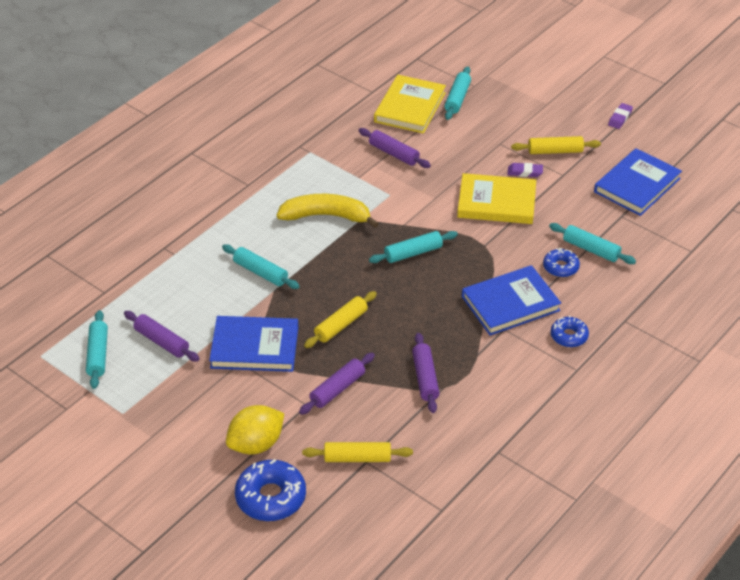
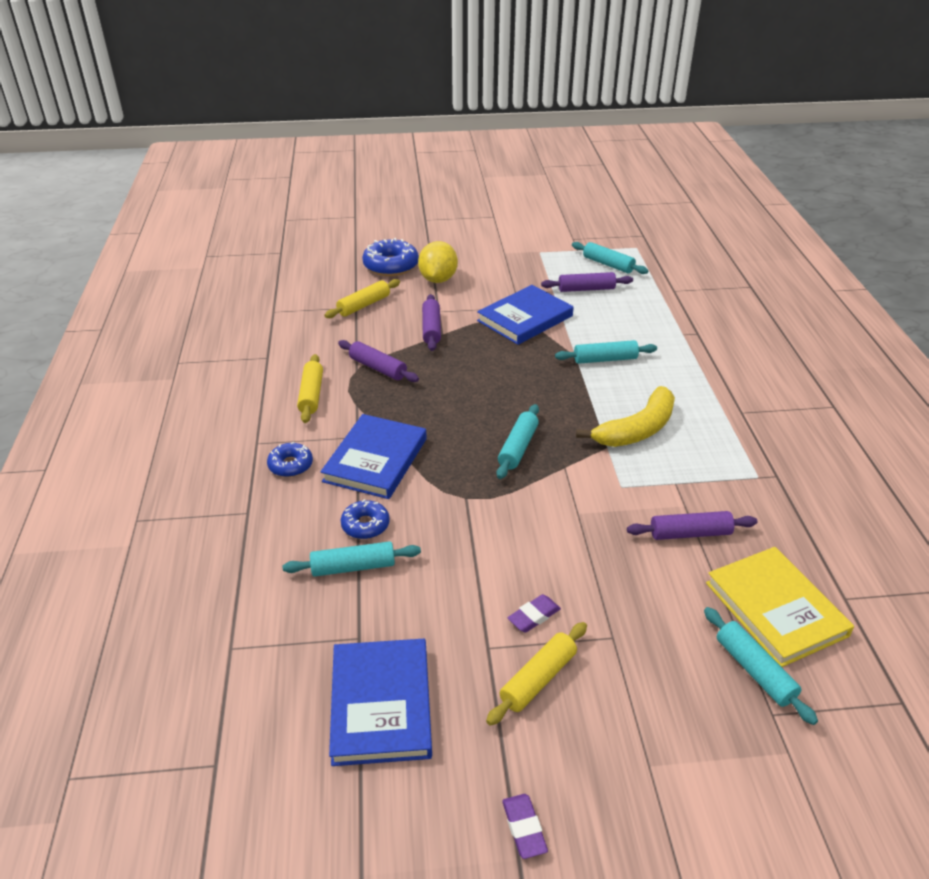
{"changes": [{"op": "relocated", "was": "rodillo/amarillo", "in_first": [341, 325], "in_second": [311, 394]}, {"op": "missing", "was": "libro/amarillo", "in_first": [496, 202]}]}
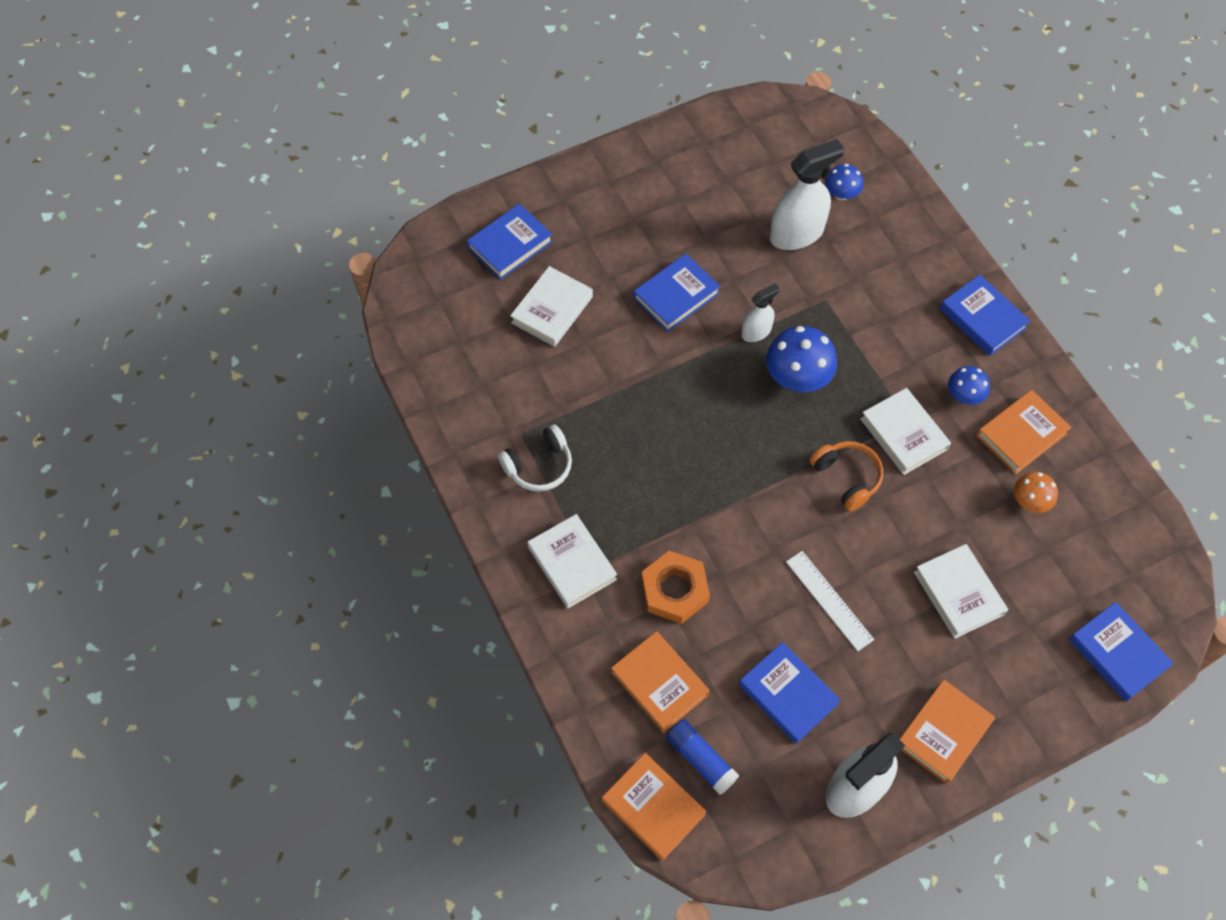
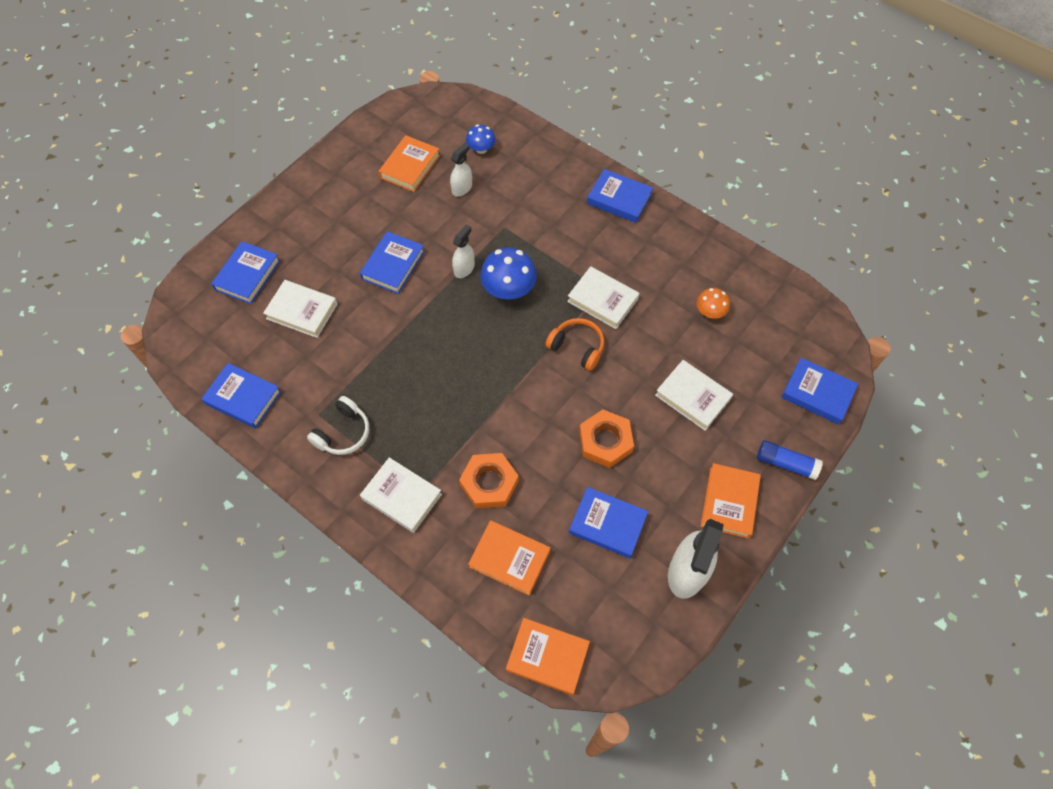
{"changes": [{"op": "spun", "was": "libro/blanco", "in_first": [552, 310], "in_second": [302, 311], "clockwise": -75}, {"op": "relocated", "was": "barra de pegamento/azul", "in_first": [700, 759], "in_second": [786, 463]}, {"op": "size", "was": "pulverizador/blanco", "in_first": [796, 234], "in_second": [462, 188], "ratio": 0.55}, {"op": "exchanged", "was": "regla/blanco", "now": "tuerca/naranja", "in_first": [829, 600], "in_second": [605, 441]}, {"op": "missing", "was": "seta/azul", "in_first": [964, 395]}, {"op": "relocated", "was": "libro/naranja", "in_first": [1021, 434], "in_second": [410, 166]}, {"op": "appeared", "now": "libro/azul", "in_second": [243, 398]}]}
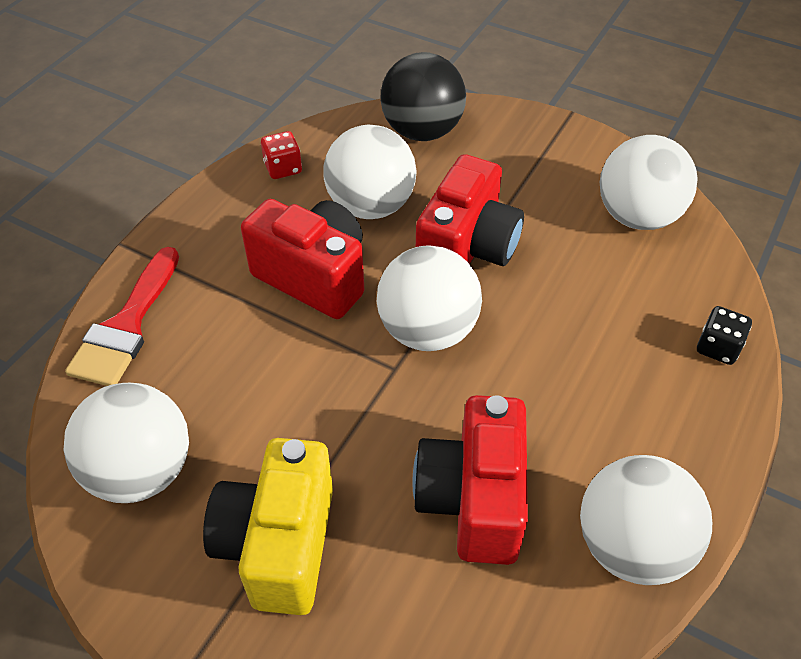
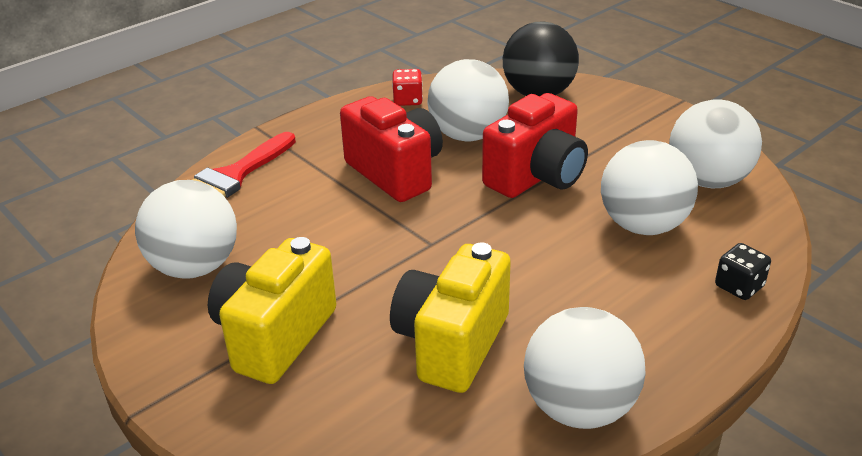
{"changes": [{"op": "relocated", "was": "pelota/blanco", "in_first": [427, 331], "in_second": [643, 225]}, {"op": "colour", "was": "cámara/rojo", "now": "cámara/amarillo", "in_first": [473, 500], "in_second": [451, 344]}]}
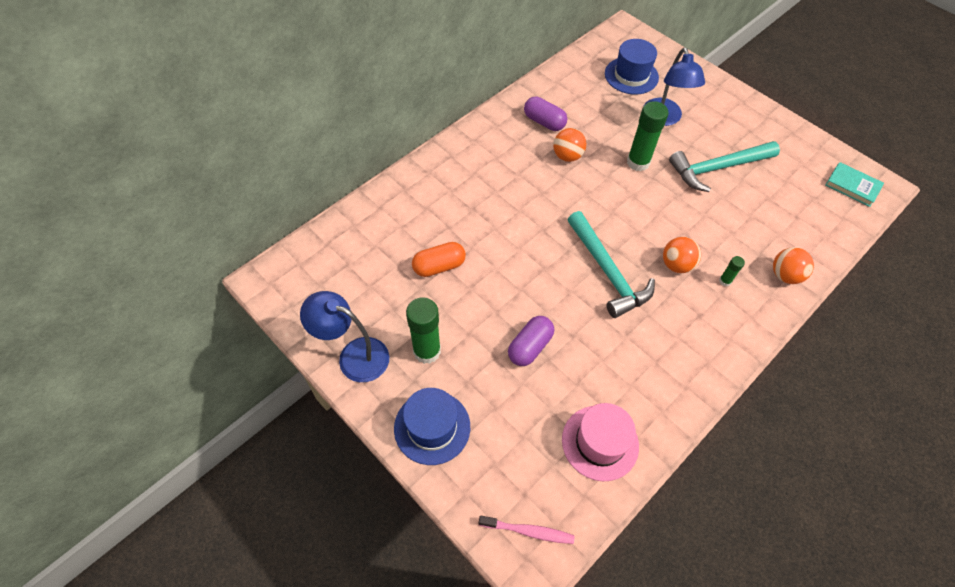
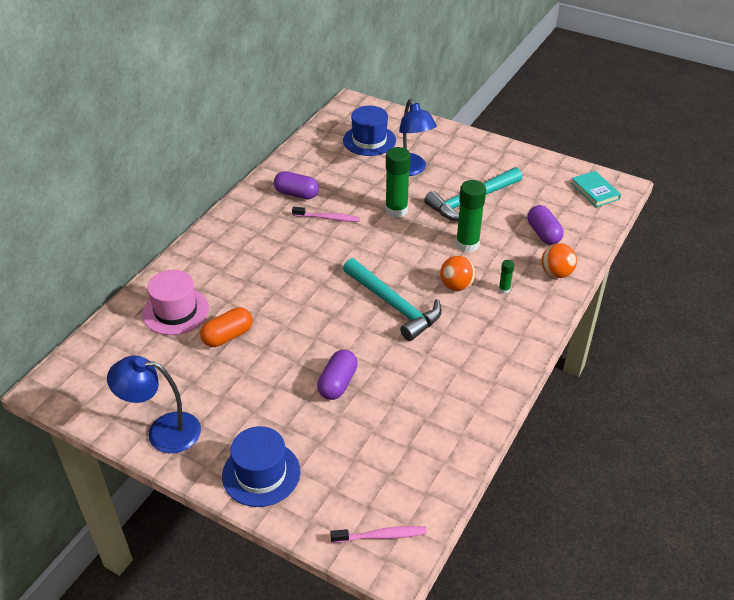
{"changes": [{"op": "relocated", "was": "barra de pegamento/verde", "in_first": [427, 351], "in_second": [467, 244]}, {"op": "exchanged", "was": "pelota/naranja", "now": "cepillo de dientes/rosa", "in_first": [567, 156], "in_second": [327, 218]}, {"op": "relocated", "was": "sombrero/rosa", "in_first": [600, 442], "in_second": [176, 311]}, {"op": "spun", "was": "libro/turquesa", "in_first": [852, 186], "in_second": [594, 191], "clockwise": 45}, {"op": "appeared", "now": "cápsula/morado", "in_second": [543, 234]}]}
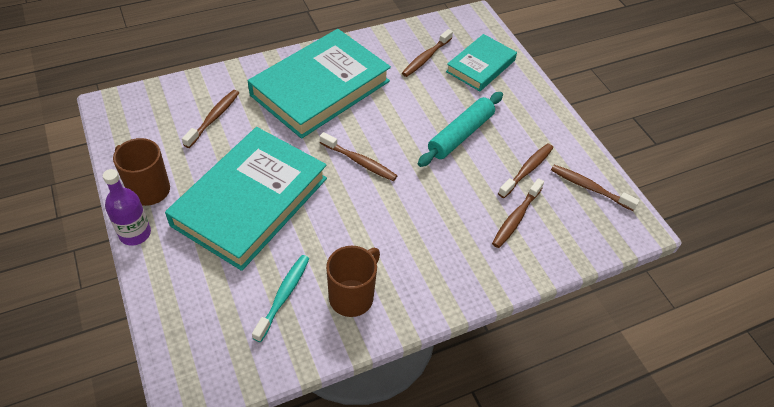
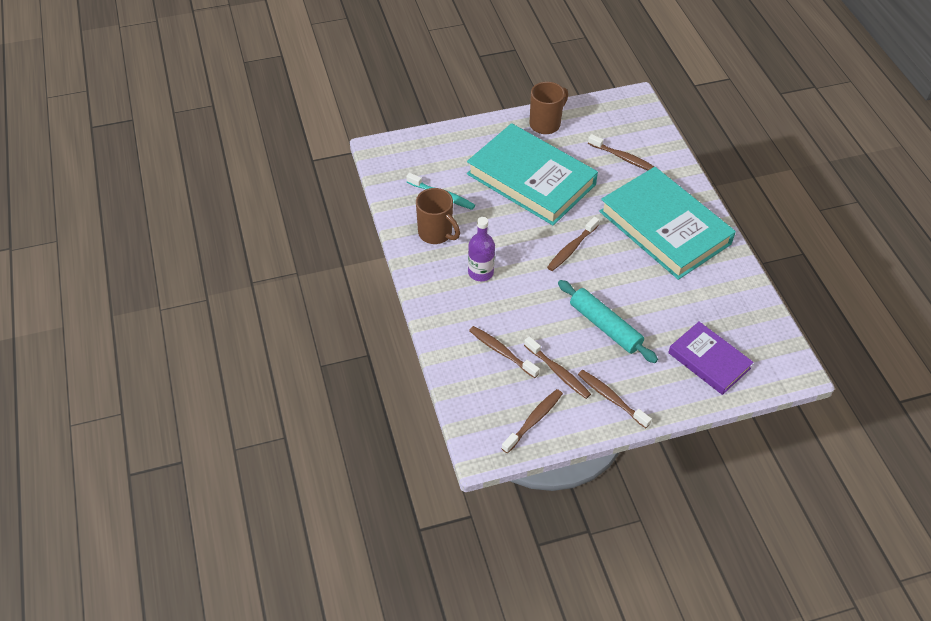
{"changes": [{"op": "relocated", "was": "botella/morado", "in_first": [135, 233], "in_second": [480, 272]}, {"op": "relocated", "was": "cepillo de dientes/marrón", "in_first": [426, 58], "in_second": [611, 398]}, {"op": "colour", "was": "libro/turquesa", "now": "libro/morado", "in_first": [480, 66], "in_second": [709, 360]}]}
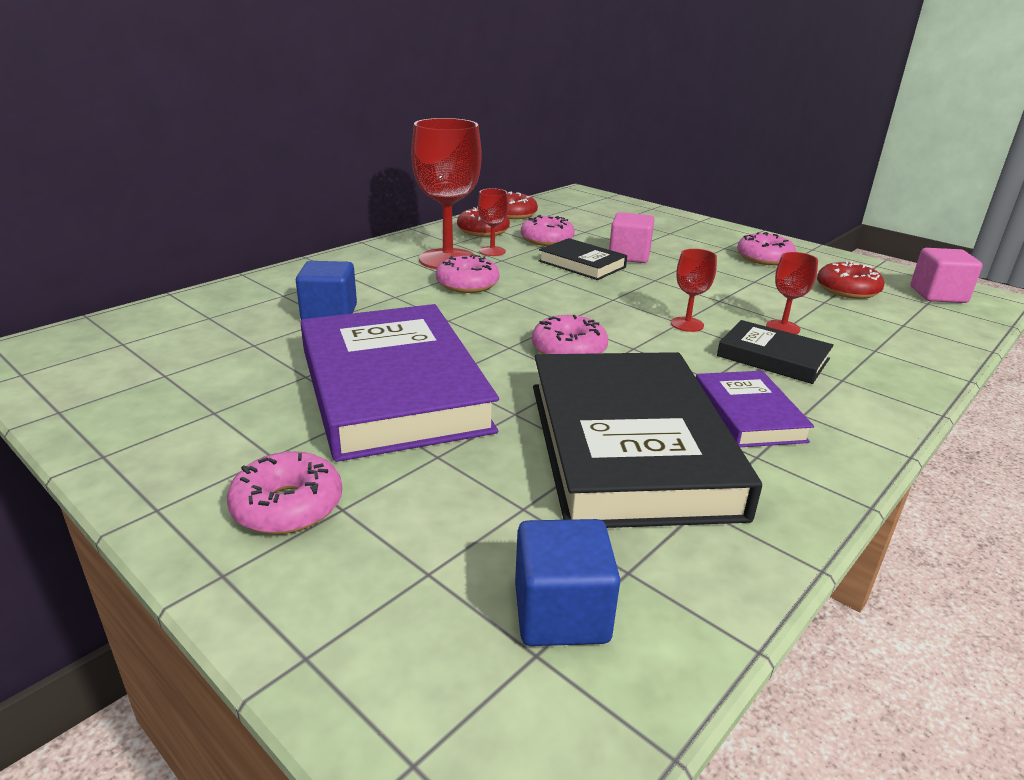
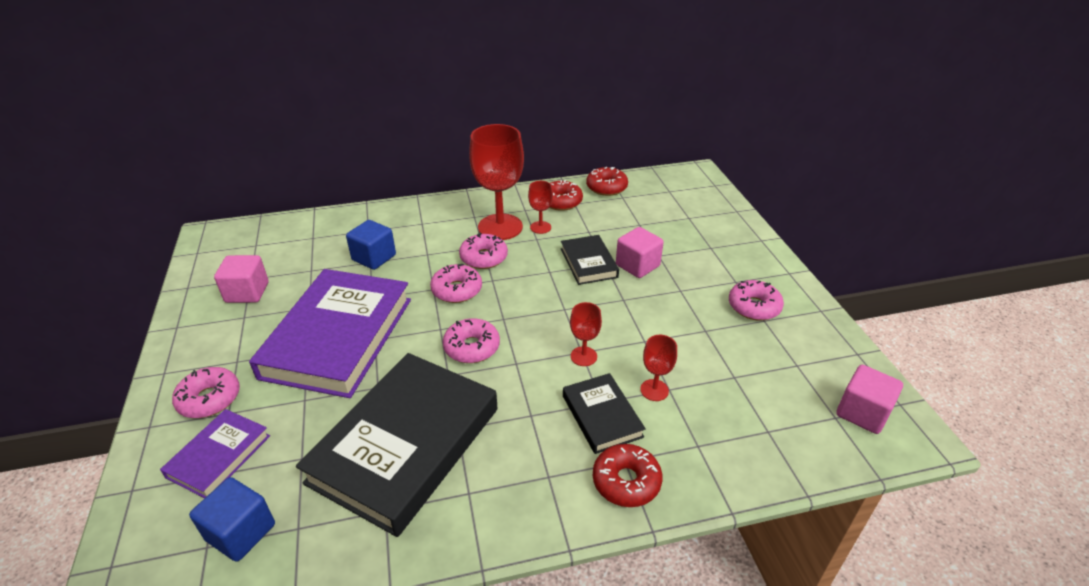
{"changes": [{"op": "relocated", "was": "rosquilla/rosa", "in_first": [547, 240], "in_second": [457, 290]}, {"op": "relocated", "was": "libro/morado", "in_first": [747, 415], "in_second": [219, 456]}, {"op": "relocated", "was": "rosquilla/rojo", "in_first": [847, 290], "in_second": [626, 481]}, {"op": "appeared", "now": "cubo/rosa", "in_second": [247, 292]}]}
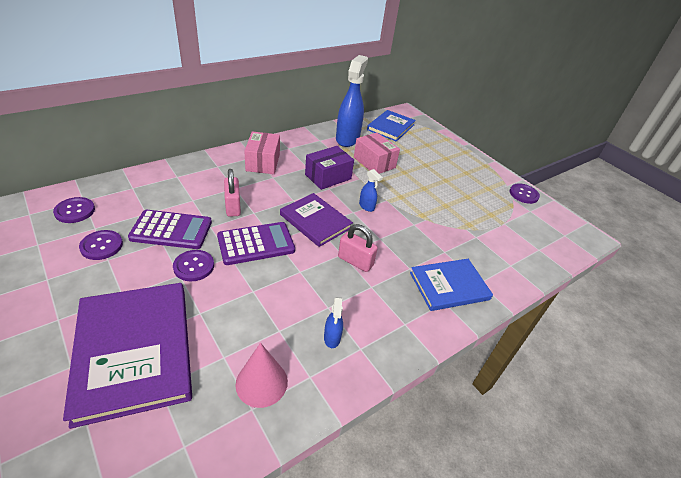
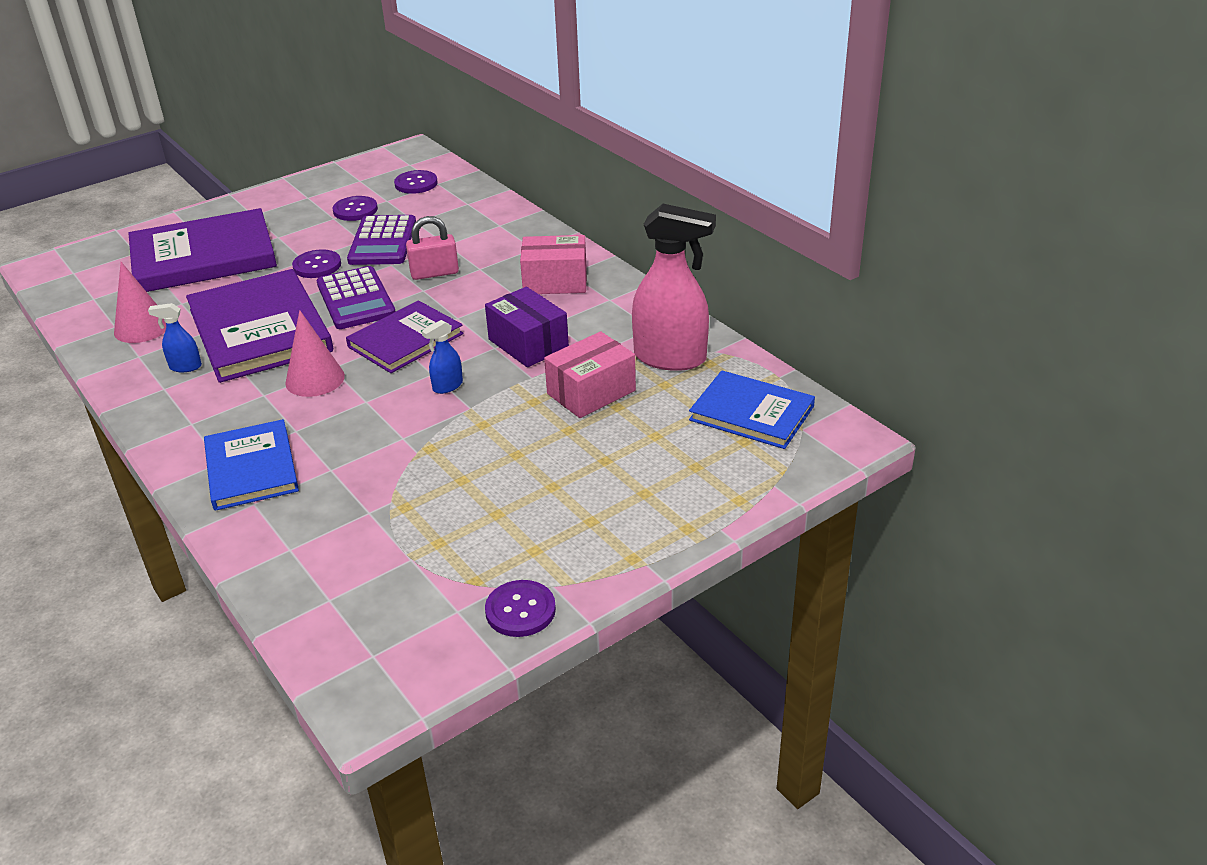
{"changes": [{"op": "colour", "was": "pulverizador/azul", "now": "pulverizador/rosa", "in_first": [347, 139], "in_second": [670, 358]}, {"op": "exchanged", "was": "candado/rosa", "now": "cono/rosa", "in_first": [355, 261], "in_second": [315, 379]}, {"op": "appeared", "now": "libro/morado", "in_second": [260, 330]}]}
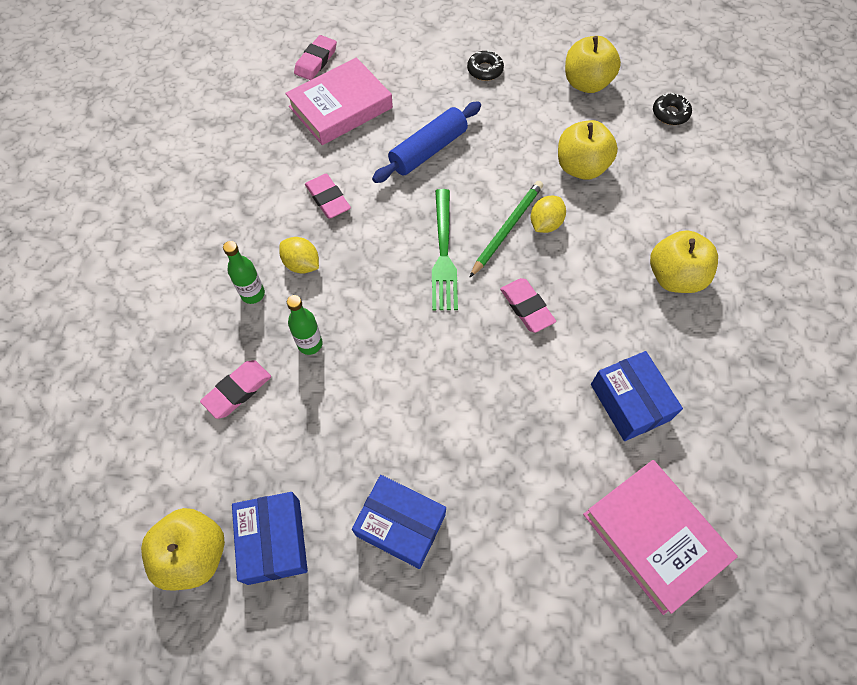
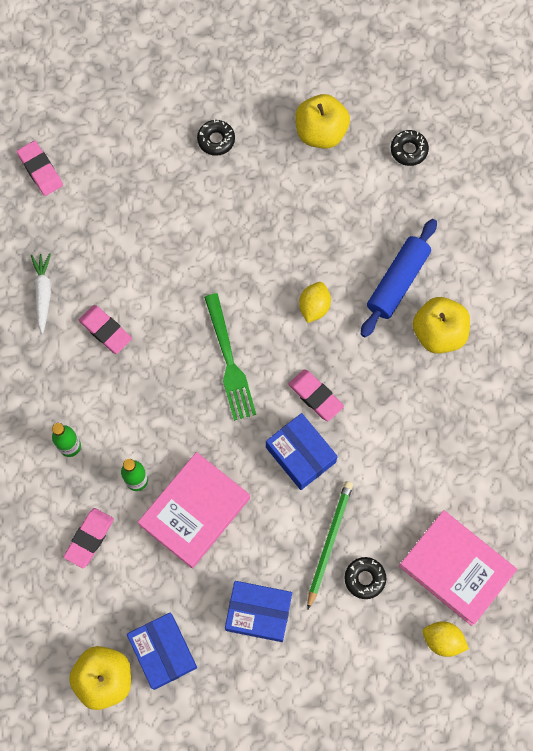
{"changes": [{"op": "relocated", "was": "limón/amarillo", "in_first": [302, 264], "in_second": [442, 640]}, {"op": "relocated", "was": "libro/rosa", "in_first": [341, 107], "in_second": [195, 511]}, {"op": "spun", "was": "goma de borrar/rosa", "in_first": [316, 61], "in_second": [40, 170], "clockwise": -45}, {"op": "relocated", "was": "rodillo/azul", "in_first": [428, 150], "in_second": [397, 282]}, {"op": "relocated", "was": "lápiz/verde", "in_first": [507, 228], "in_second": [329, 542]}, {"op": "missing", "was": "manzana/amarillo", "in_first": [581, 167]}, {"op": "relocated", "was": "caja/azul", "in_first": [629, 402], "in_second": [300, 455]}, {"op": "appeared", "now": "zanahoria/blanco", "in_second": [43, 293]}, {"op": "appeared", "now": "rosquilla/negro", "in_second": [364, 578]}]}
